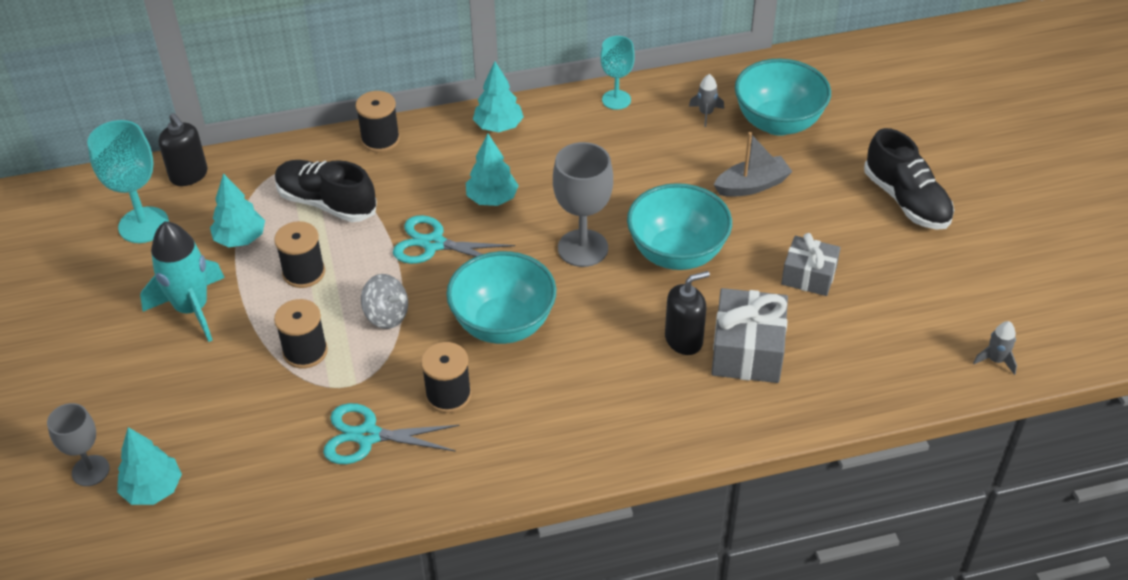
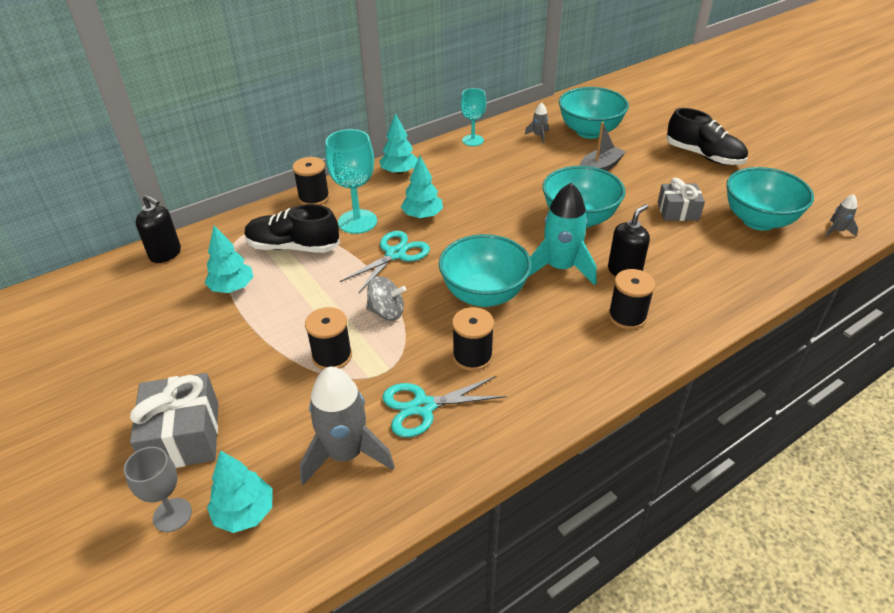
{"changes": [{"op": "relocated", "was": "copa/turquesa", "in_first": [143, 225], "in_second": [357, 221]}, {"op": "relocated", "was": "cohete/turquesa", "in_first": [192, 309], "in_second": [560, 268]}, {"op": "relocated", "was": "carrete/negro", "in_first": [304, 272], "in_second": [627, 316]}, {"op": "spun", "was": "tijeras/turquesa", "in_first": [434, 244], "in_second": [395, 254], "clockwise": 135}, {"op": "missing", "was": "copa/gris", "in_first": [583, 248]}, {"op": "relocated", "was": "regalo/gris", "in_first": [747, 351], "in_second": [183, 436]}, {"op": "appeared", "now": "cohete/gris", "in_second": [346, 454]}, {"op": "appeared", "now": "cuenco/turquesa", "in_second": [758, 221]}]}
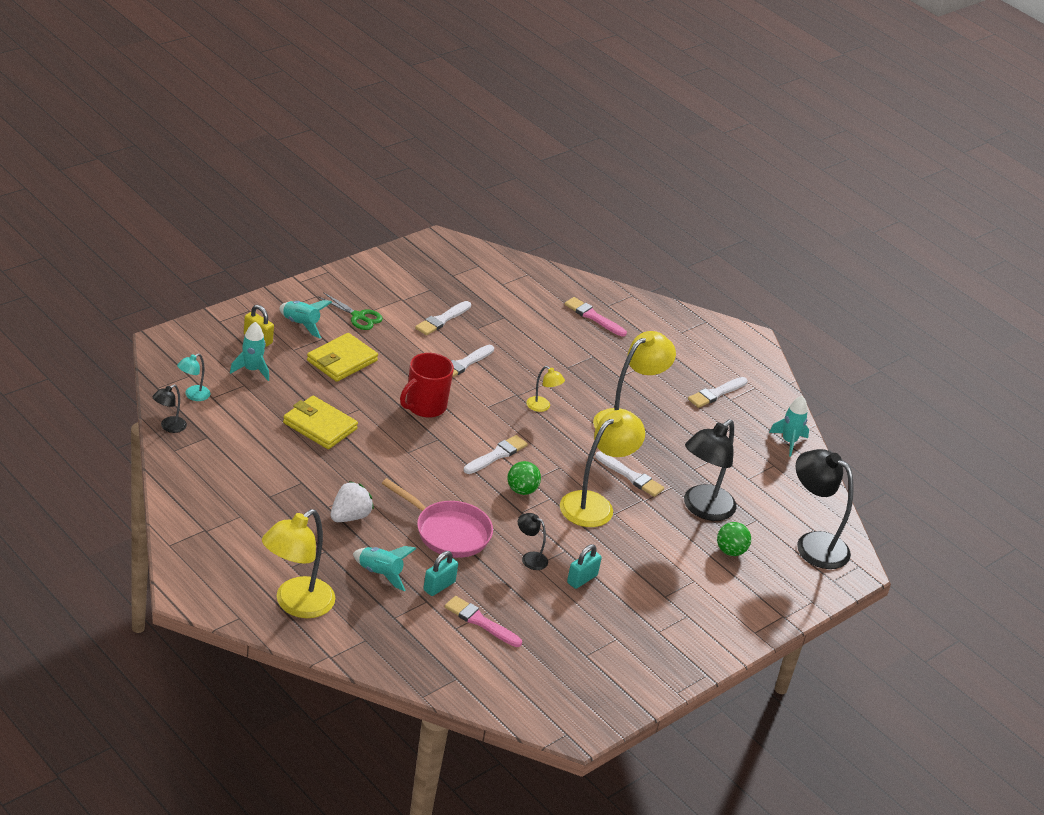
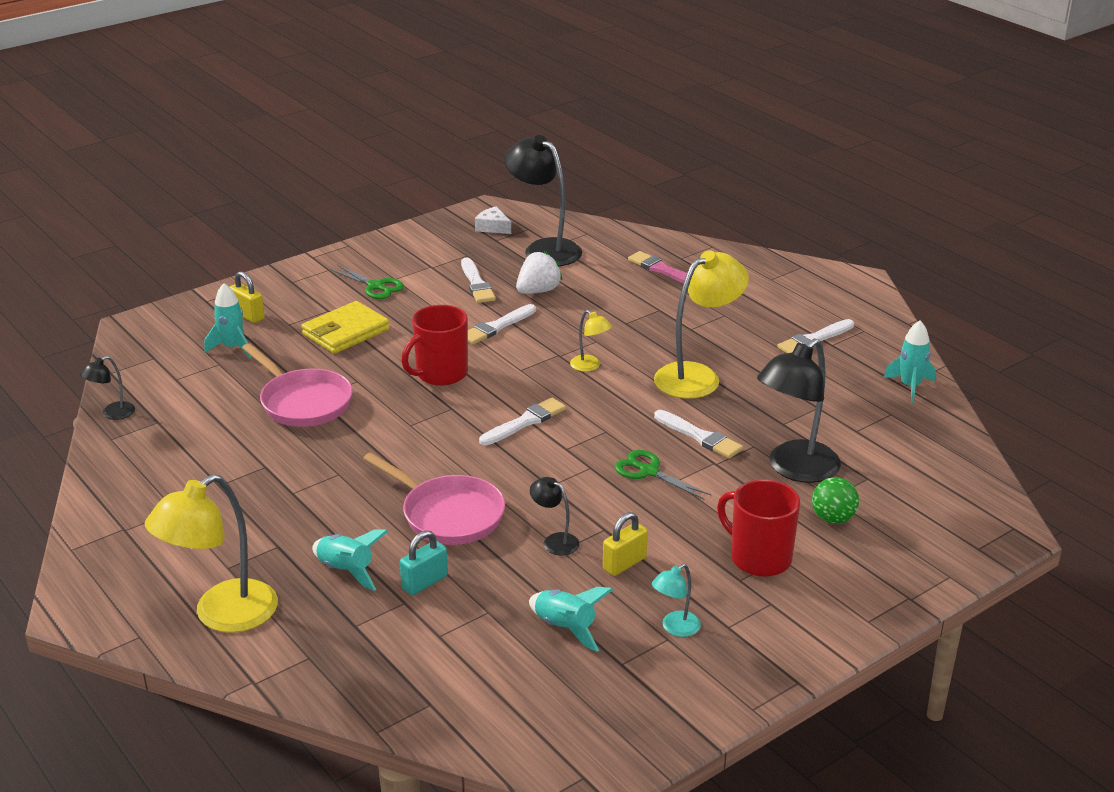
{"changes": [{"op": "relocated", "was": "lámpara/turquesa", "in_first": [193, 395], "in_second": [675, 628]}, {"op": "relocated", "was": "cohete/turquesa", "in_first": [301, 324], "in_second": [565, 628]}, {"op": "exchanged", "was": "cartera/amarillo", "now": "sartén/rosa", "in_first": [319, 426], "in_second": [303, 402]}, {"op": "relocated", "was": "fresa/blanco", "in_first": [350, 516], "in_second": [538, 291]}, {"op": "spun", "was": "pincel/blanco", "in_first": [442, 320], "in_second": [477, 284], "clockwise": -60}, {"op": "missing", "was": "pincel/rosa", "in_first": [480, 621]}, {"op": "missing", "was": "pelota/verde", "in_first": [521, 490]}, {"op": "exchanged", "was": "lámpara/amarillo", "now": "tijeras/verde", "in_first": [594, 504], "in_second": [649, 471]}, {"op": "colour", "was": "candado/turquesa", "now": "candado/amarillo", "in_first": [582, 579], "in_second": [624, 563]}, {"op": "relocated", "was": "lámpara/negro", "in_first": [813, 544], "in_second": [544, 249]}, {"op": "appeared", "now": "queso/blanco", "in_second": [493, 227]}, {"op": "appeared", "now": "taza/rojo", "in_second": [759, 558]}]}
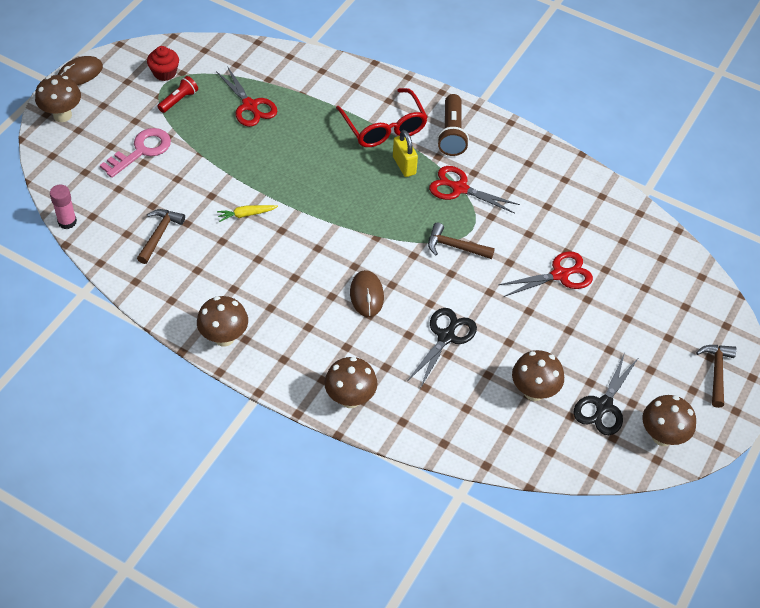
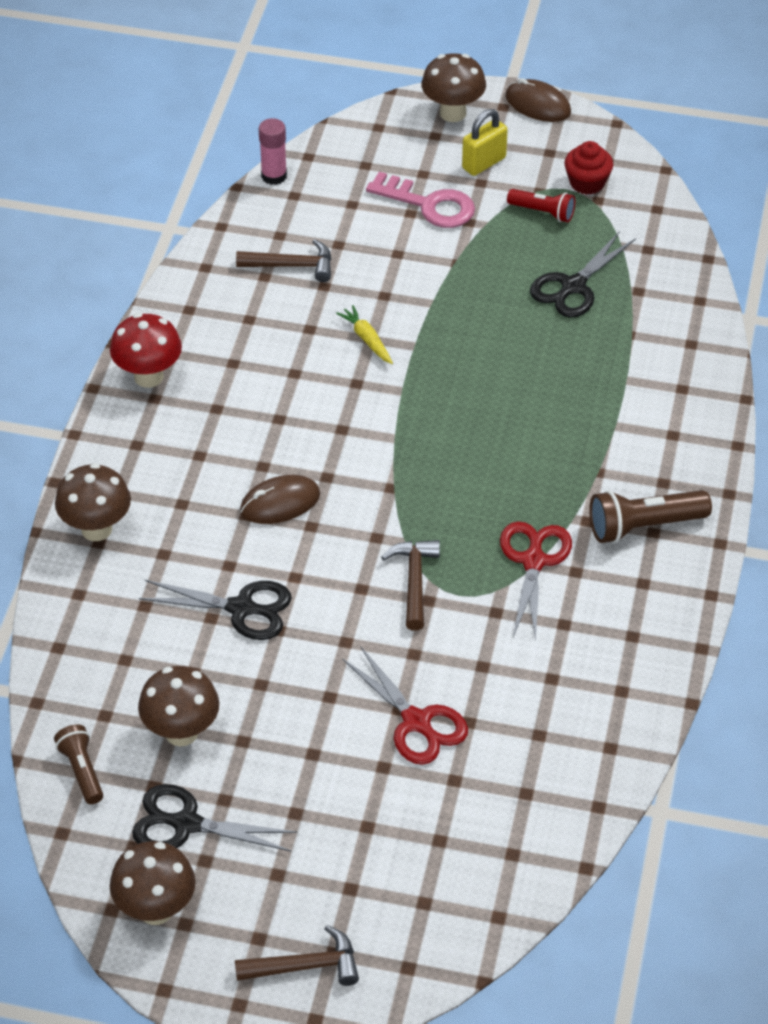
{"changes": [{"op": "colour", "was": "seta/marrón", "now": "seta/rojo", "in_first": [224, 337], "in_second": [148, 377]}, {"op": "colour", "was": "tijeras/rojo", "now": "tijeras/negro", "in_first": [250, 106], "in_second": [573, 286]}, {"op": "missing", "was": "gafas/rojo", "in_first": [384, 127]}, {"op": "relocated", "was": "candado/amarillo", "in_first": [404, 165], "in_second": [484, 163]}, {"op": "appeared", "now": "lámpara de mano/marrón", "in_second": [82, 771]}]}
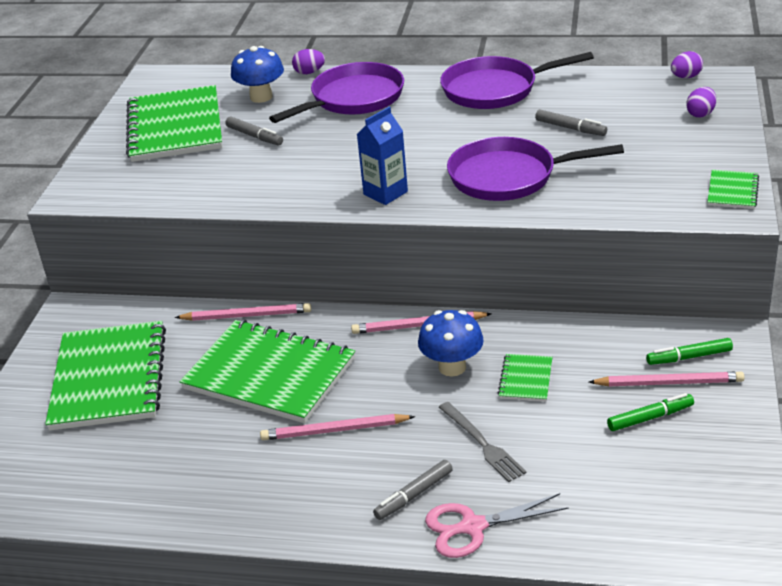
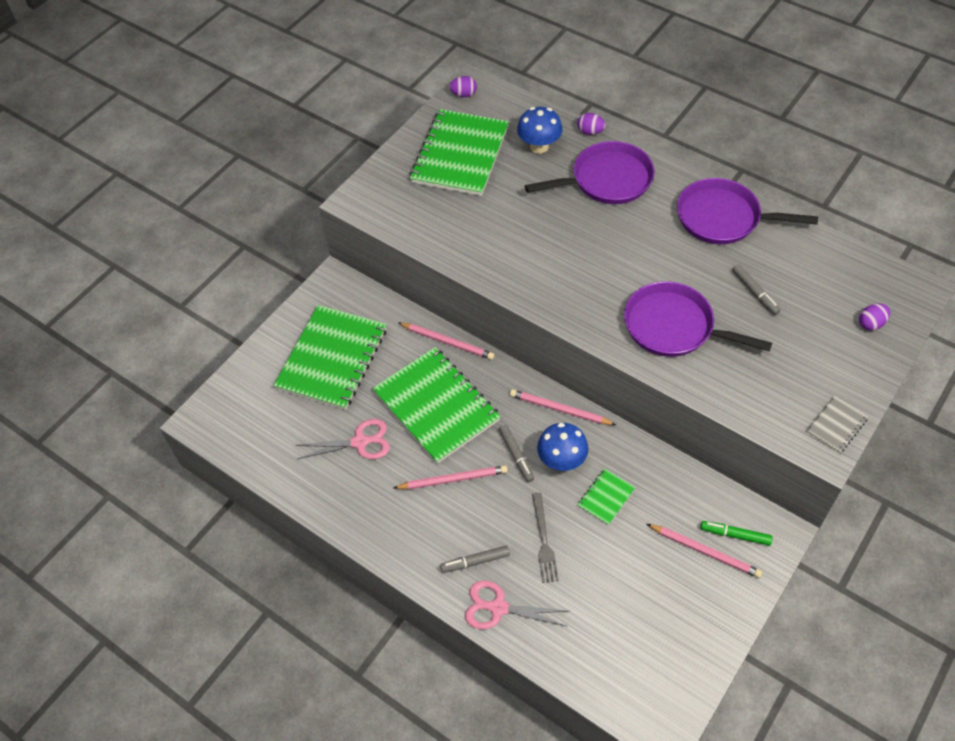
{"changes": [{"op": "relocated", "was": "rotulador/gris", "in_first": [254, 136], "in_second": [516, 455]}, {"op": "spun", "was": "lápiz/rosa", "in_first": [334, 430], "in_second": [453, 479], "clockwise": 150}, {"op": "missing", "was": "cartón de leche/azul", "in_first": [385, 193]}, {"op": "missing", "was": "rotulador/verde", "in_first": [649, 418]}, {"op": "relocated", "was": "huevo/morado", "in_first": [686, 77], "in_second": [463, 94]}, {"op": "colour", "was": "cuaderno/verde", "now": "cuaderno/gris", "in_first": [732, 191], "in_second": [836, 425]}, {"op": "appeared", "now": "tijeras/rosa", "in_second": [360, 442]}]}
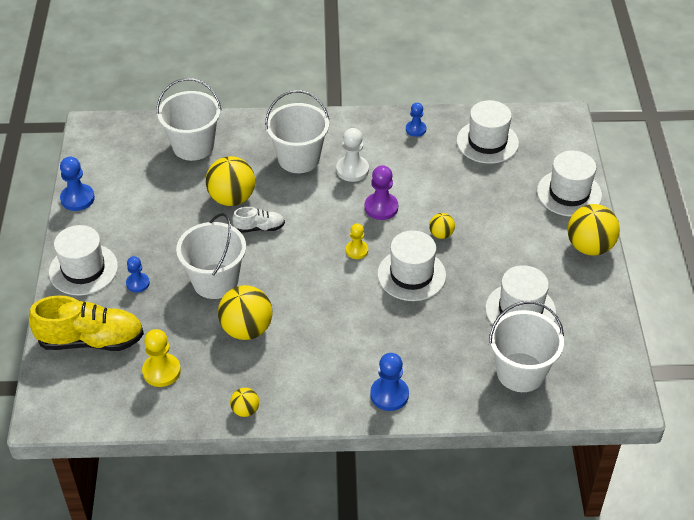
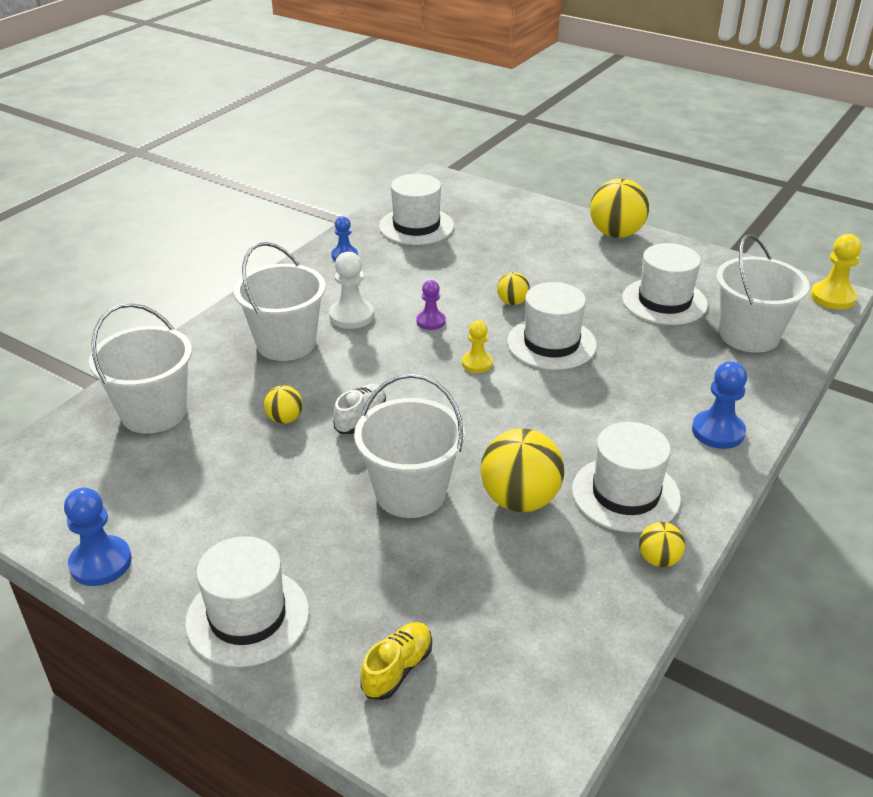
{"changes": [{"op": "size", "was": "zapato/amarillo", "in_first": [91, 340], "in_second": [397, 669], "ratio": 0.51}, {"op": "missing", "was": "peón/azul", "in_first": [138, 283]}, {"op": "relocated", "was": "peón/amarillo", "in_first": [161, 371], "in_second": [832, 297]}, {"op": "size", "was": "pelota/amarillo", "in_first": [232, 198], "in_second": [285, 419], "ratio": 0.51}, {"op": "size", "was": "peón/morado", "in_first": [381, 207], "in_second": [431, 321], "ratio": 0.65}, {"op": "relocated", "was": "sombrero/blanco", "in_first": [569, 193], "in_second": [625, 494]}]}
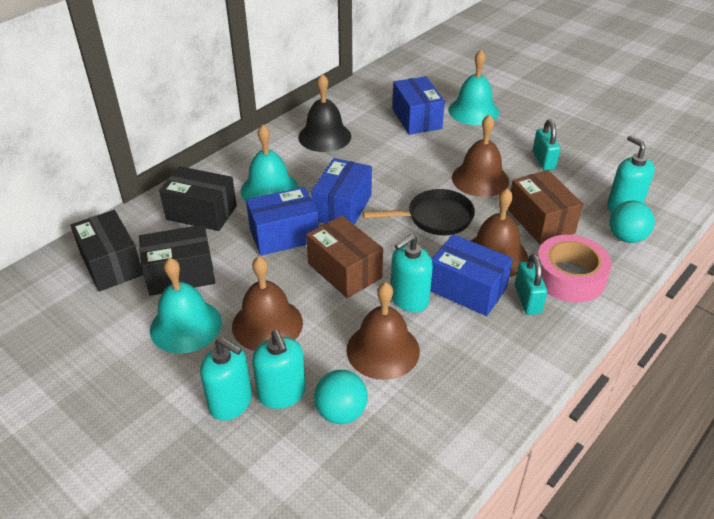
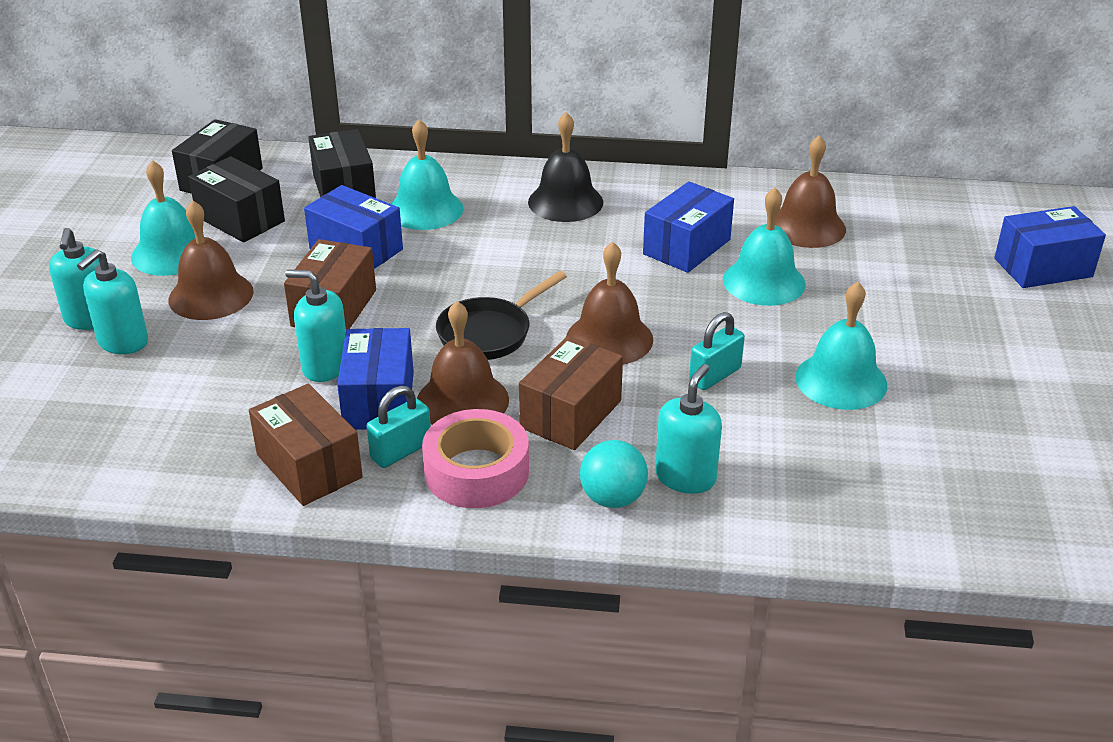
{"changes": [{"op": "relocated", "was": "caja/azul", "in_first": [342, 207], "in_second": [1043, 267]}, {"op": "missing", "was": "pelota/turquesa", "in_first": [341, 412]}, {"op": "relocated", "was": "campana/marrón", "in_first": [383, 350], "in_second": [806, 226]}, {"op": "spun", "was": "sartén/negro", "in_first": [435, 218], "in_second": [489, 333], "clockwise": 90}, {"op": "appeared", "now": "caja/marrón", "in_second": [309, 466]}, {"op": "appeared", "now": "campana/turquesa", "in_second": [841, 380]}]}
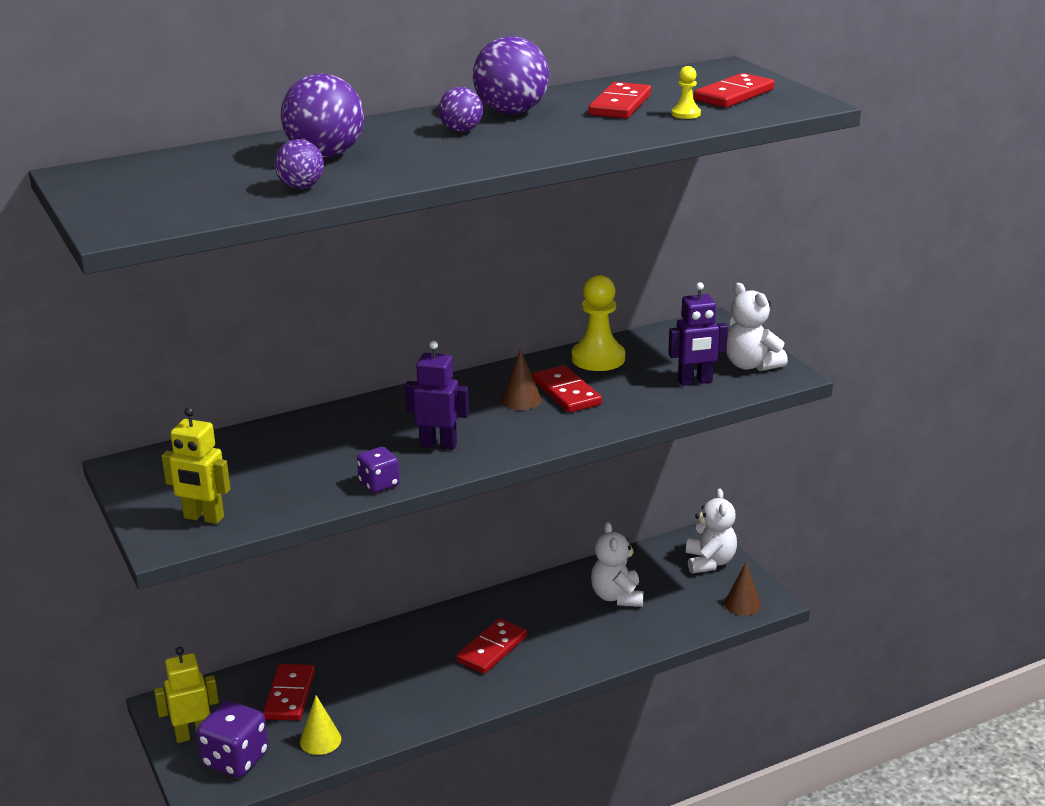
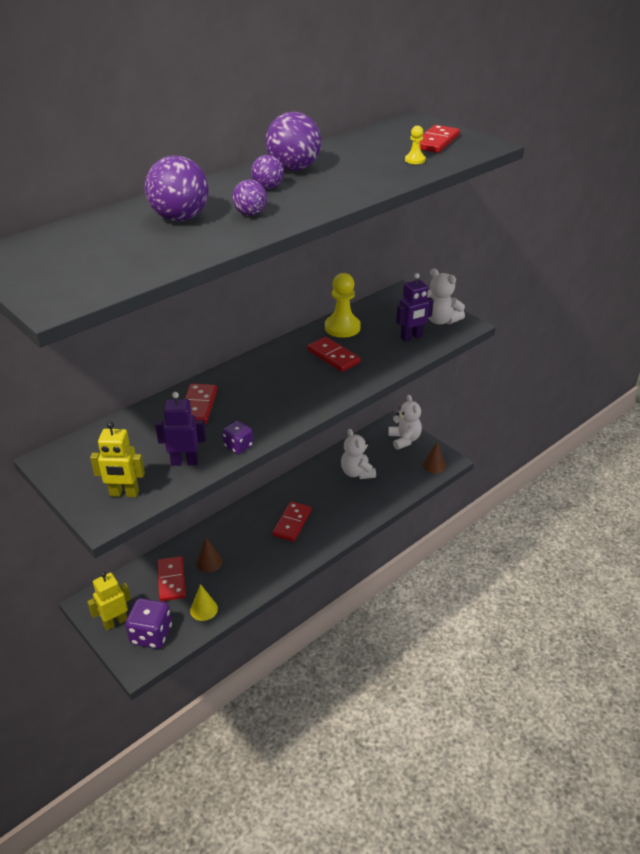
{"changes": [{"op": "relocated", "was": "pelota/morado", "in_first": [301, 187], "in_second": [250, 214]}, {"op": "relocated", "was": "robot/morado", "in_first": [438, 445], "in_second": [184, 462]}, {"op": "relocated", "was": "cono/marrón", "in_first": [521, 400], "in_second": [209, 562]}, {"op": "relocated", "was": "ficha de dominó/rojo", "in_first": [620, 105], "in_second": [198, 406]}]}
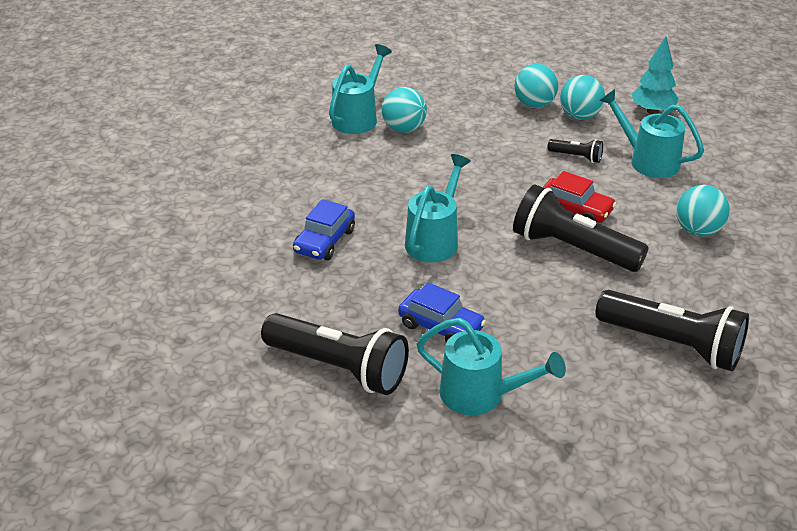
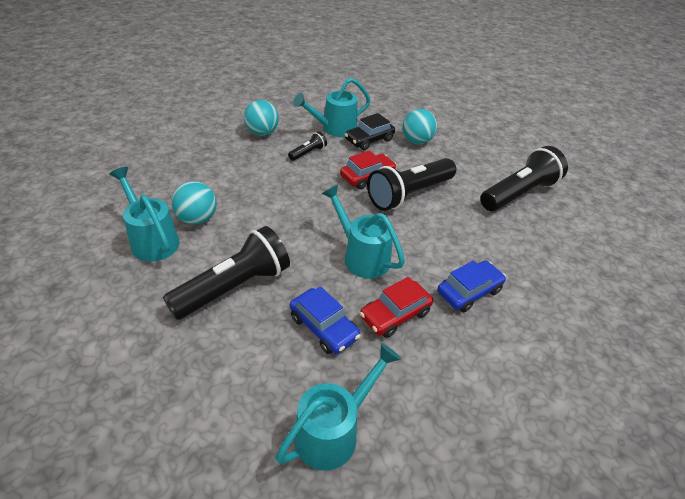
{"changes": [{"op": "relocated", "was": "lámpara de mano/negro", "in_first": [339, 367], "in_second": [234, 287]}, {"op": "relocated", "was": "regadera/turquesa", "in_first": [481, 395], "in_second": [334, 430]}, {"op": "missing", "was": "pelota/turquesa", "in_first": [534, 104]}, {"op": "missing", "was": "árbol/turquesa", "in_first": [652, 111]}, {"op": "appeared", "now": "coche/negro", "in_second": [369, 140]}, {"op": "appeared", "now": "coche/rojo", "in_second": [395, 315]}]}
